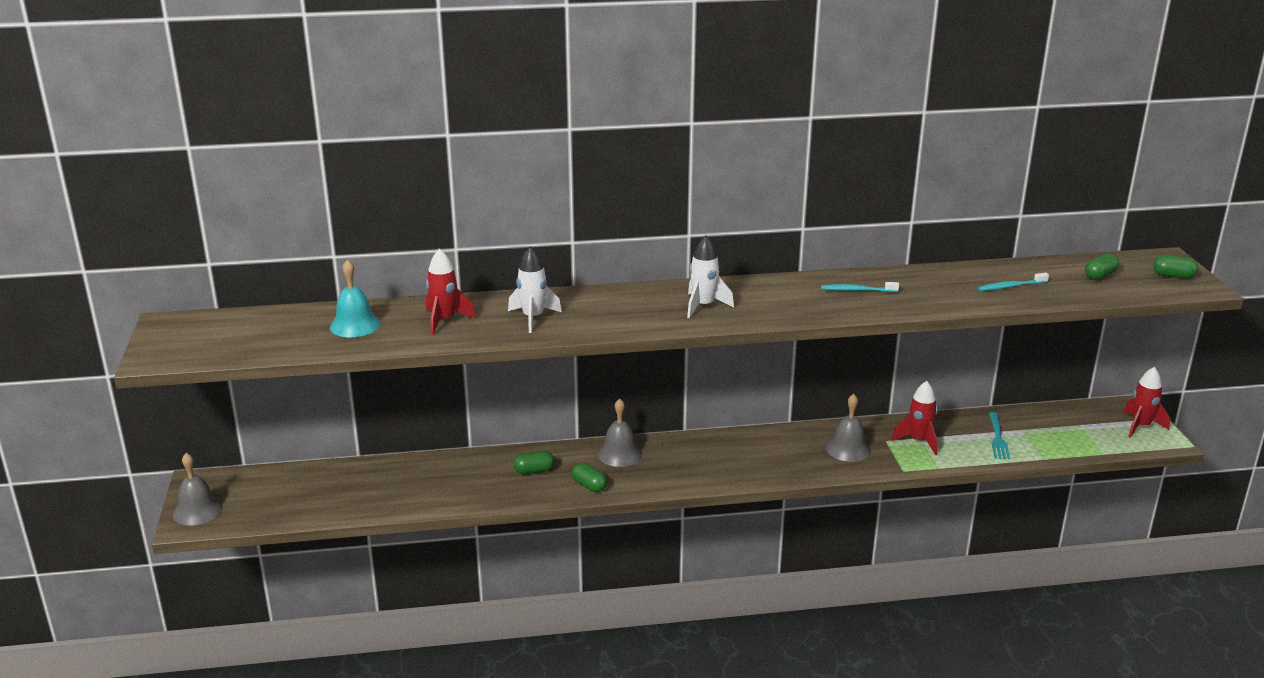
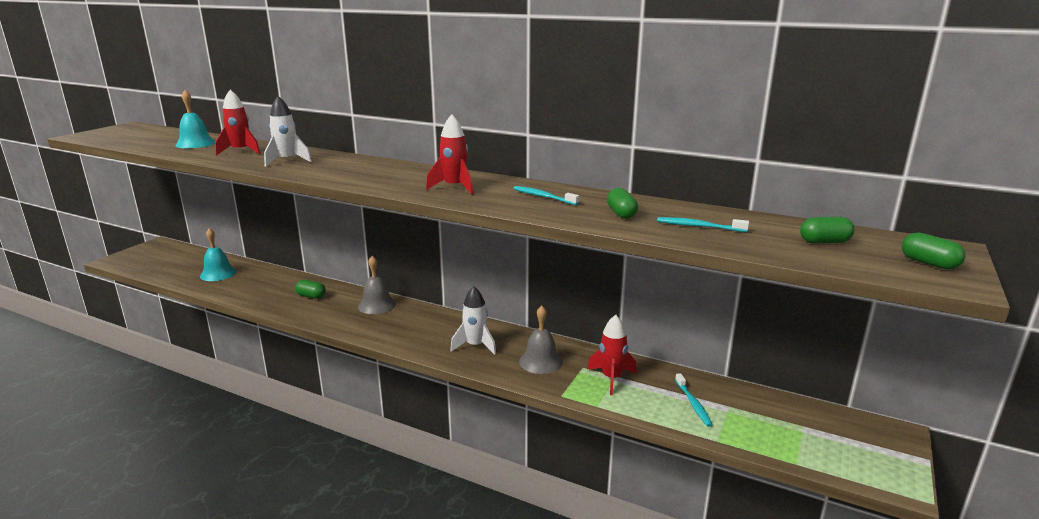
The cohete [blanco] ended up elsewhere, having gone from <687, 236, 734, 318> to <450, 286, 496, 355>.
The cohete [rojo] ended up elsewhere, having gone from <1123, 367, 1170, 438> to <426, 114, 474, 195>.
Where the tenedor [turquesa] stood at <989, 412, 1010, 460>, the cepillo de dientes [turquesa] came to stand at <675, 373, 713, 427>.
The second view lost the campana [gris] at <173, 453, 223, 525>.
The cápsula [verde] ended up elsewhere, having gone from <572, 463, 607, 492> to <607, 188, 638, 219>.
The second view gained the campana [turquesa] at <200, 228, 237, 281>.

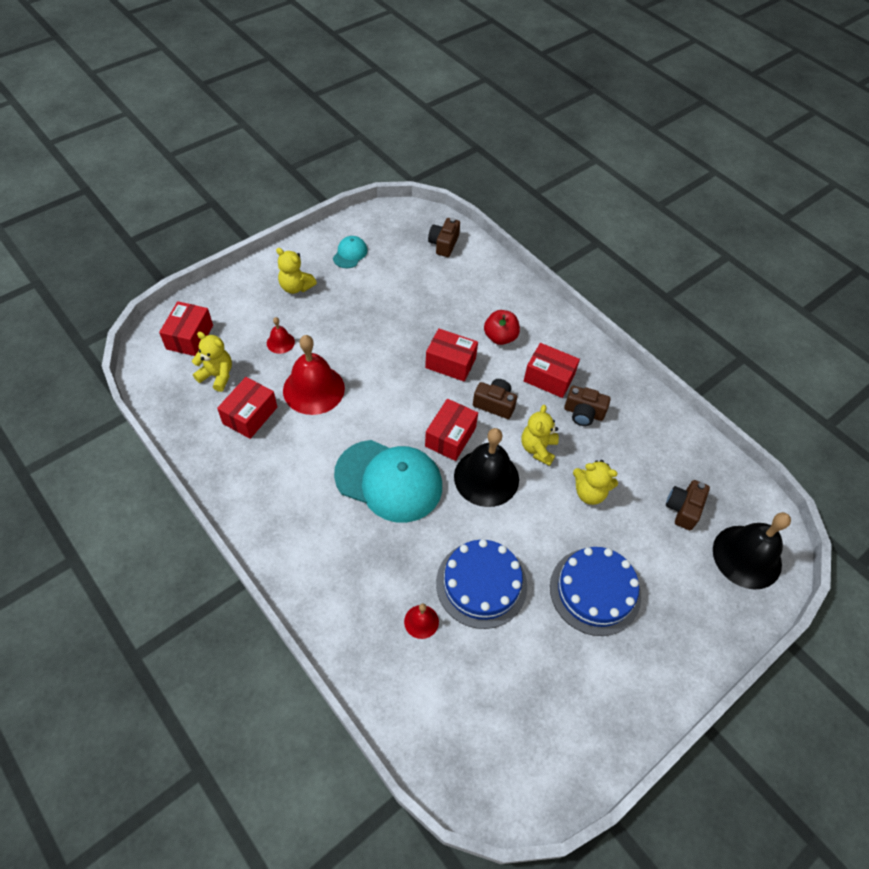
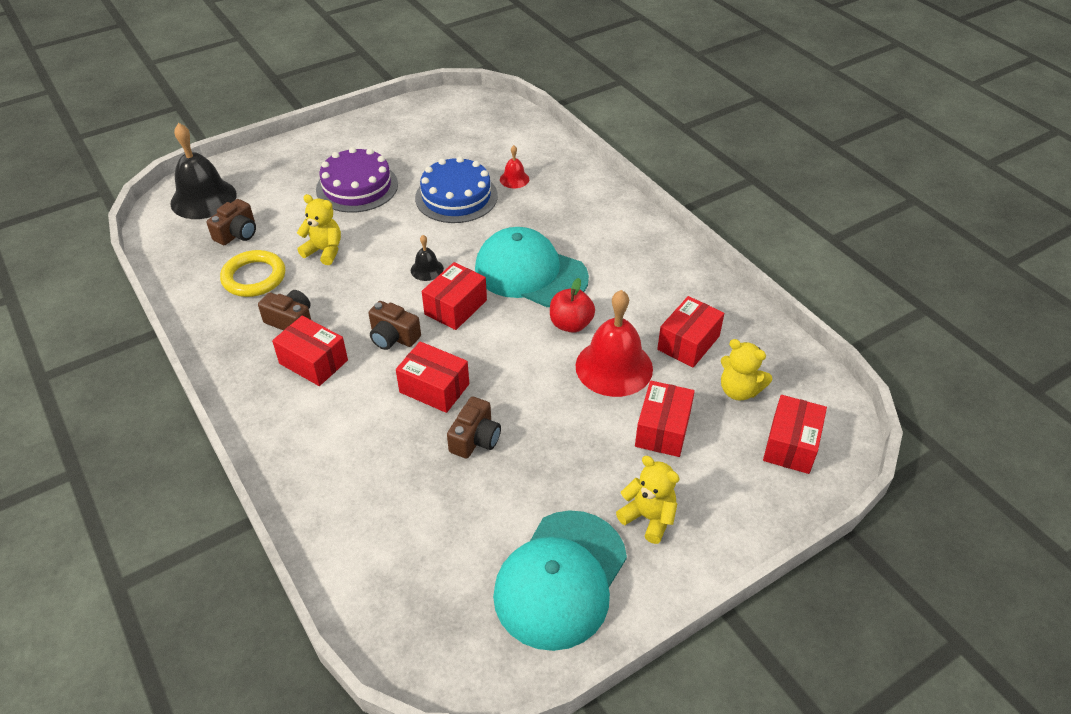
The cámara [marrón] ended up elsewhere, having gone from <428, 218, 460, 257> to <447, 397, 501, 458>.
The size of the gorra [turquesa] at <333, 236, 367, 268> changed by a factor of 2.20.
The manzana [rojo] ended up elsewhere, having gone from <484, 310, 520, 345> to <550, 278, 595, 333>.
Where the campana [rojo] stood at <267, 317, 295, 354>, the caja [rojo] came to stand at <635, 381, 695, 457>.
The second view lost the osito [amarillo] at <521, 405, 559, 466>.
The size of the campana [negro] at <454, 428, 519, 507> changed by a factor of 0.47.
What was the tarta [azul] at <550, 547, 641, 636> turned into the tarta [morado] at <316, 147, 398, 213>.
The second view gained the anillo [amarillo] at <220, 250, 285, 297>.

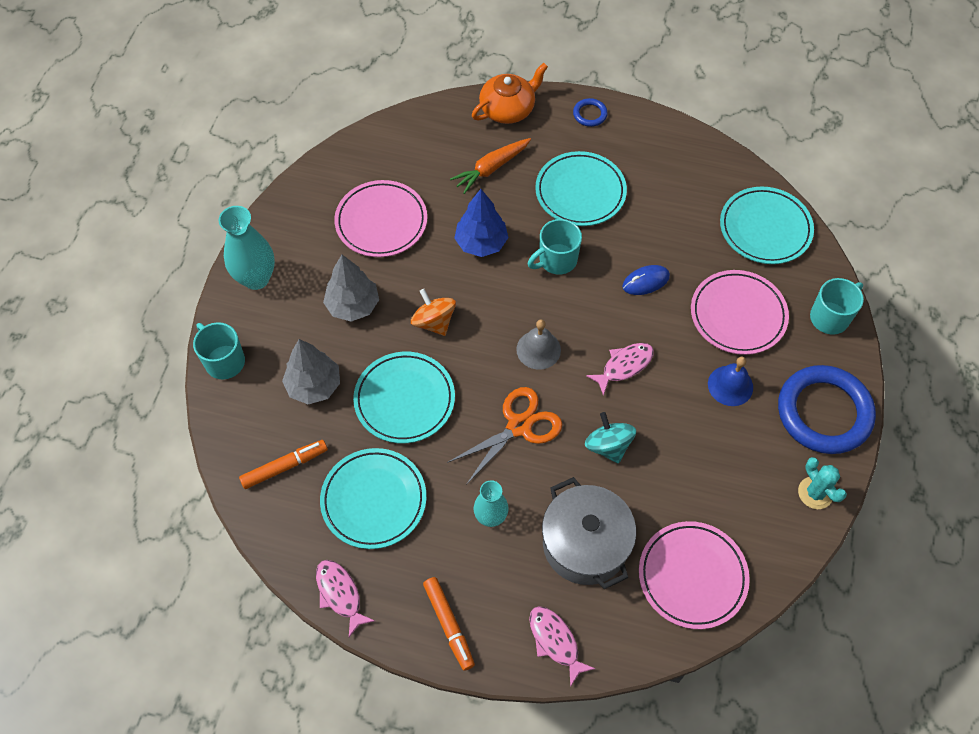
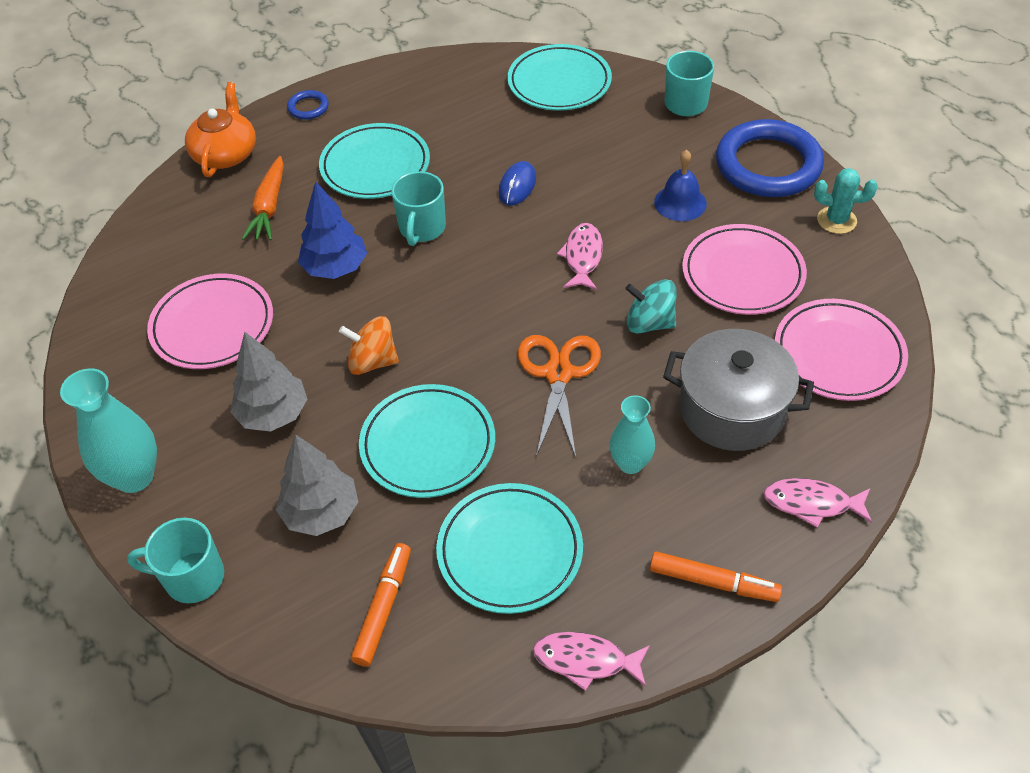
The plato [rosa] ended up elsewhere, having gone from <691, 270, 789, 355> to <682, 224, 807, 315>.
The second view lost the campana [gris] at <516, 319, 561, 370>.

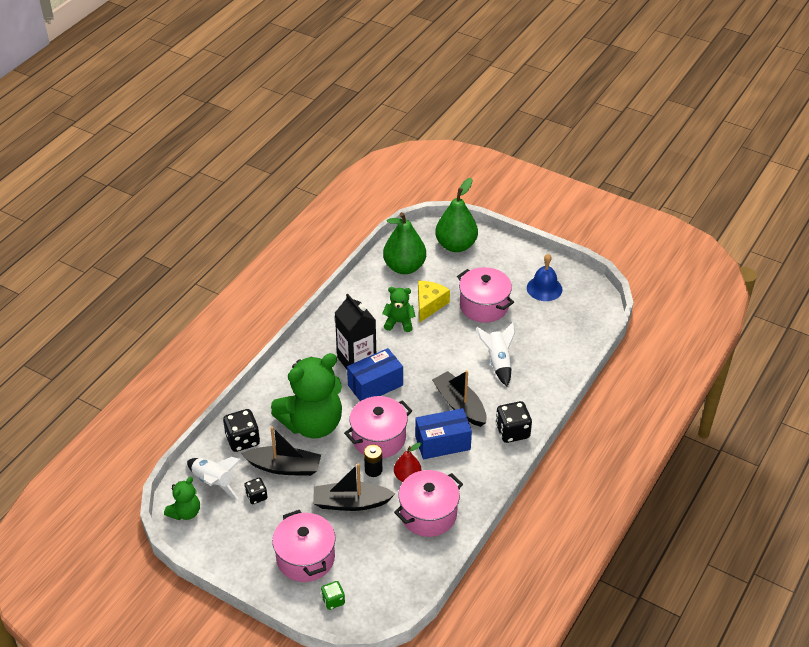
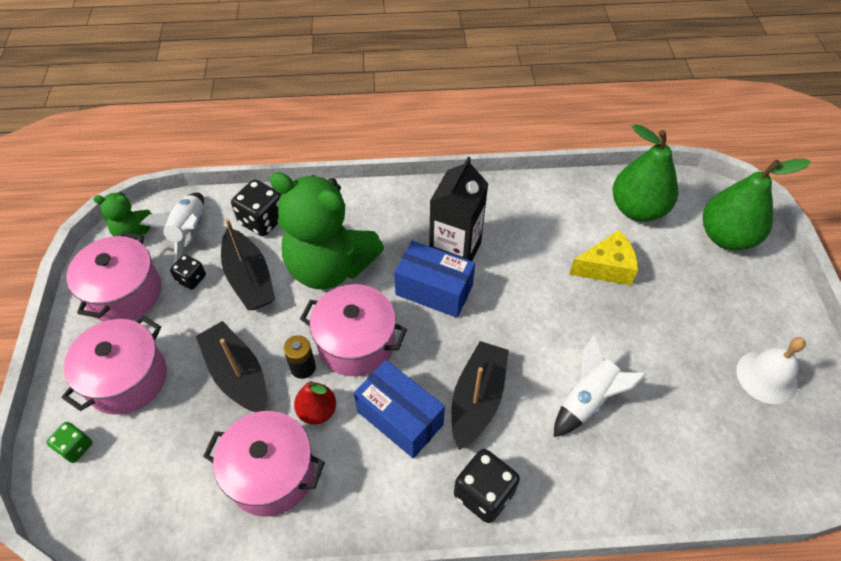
What was the campana [azul] at <527, 254, 562, 301> turned into the campana [blanco] at <736, 337, 806, 404>.
The olla [rosa] ended up elsewhere, having gone from <457, 267, 514, 323> to <66, 232, 161, 321>.
The second view lost the osito [verde] at <382, 287, 416, 332>.

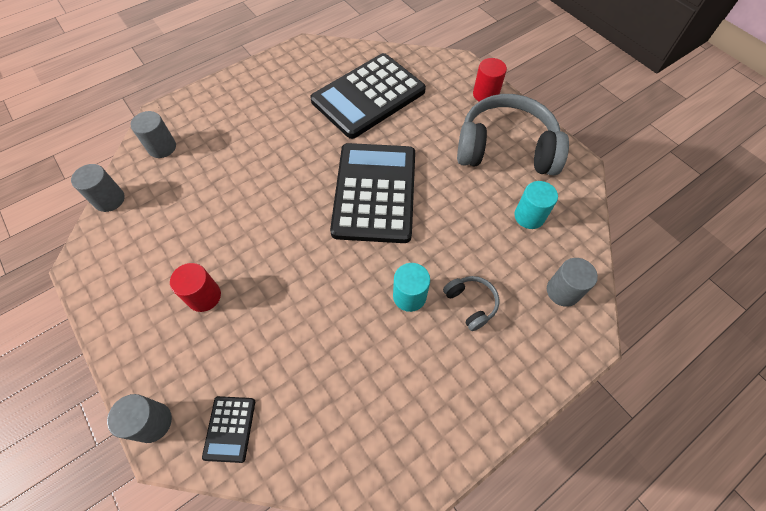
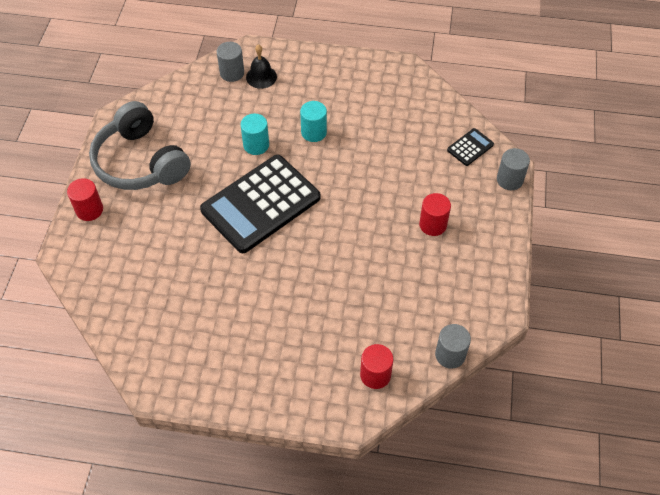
The second view lost the calculadora [negro] at <310, 53, 426, 139>.
What was the cilindro [gris] at <131, 111, 176, 158> turned into the cilindro [rojo] at <360, 344, 393, 389>.
The cilindro [turquesa] ended up elsewhere, having gone from <514, 181, 558, 229> to <241, 114, 269, 155>.
The second view lost the auriculares [gris] at <443, 276, 499, 331>.
The second view gained the campana [negro] at <246, 44, 277, 89>.

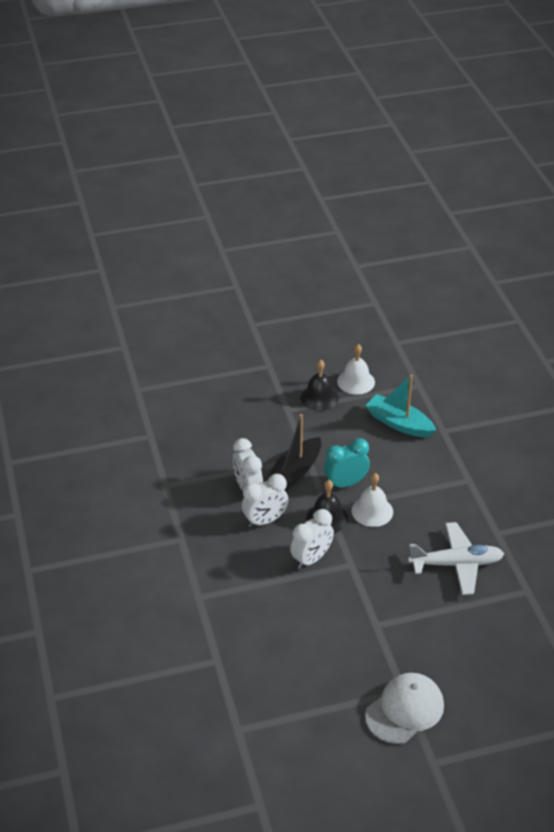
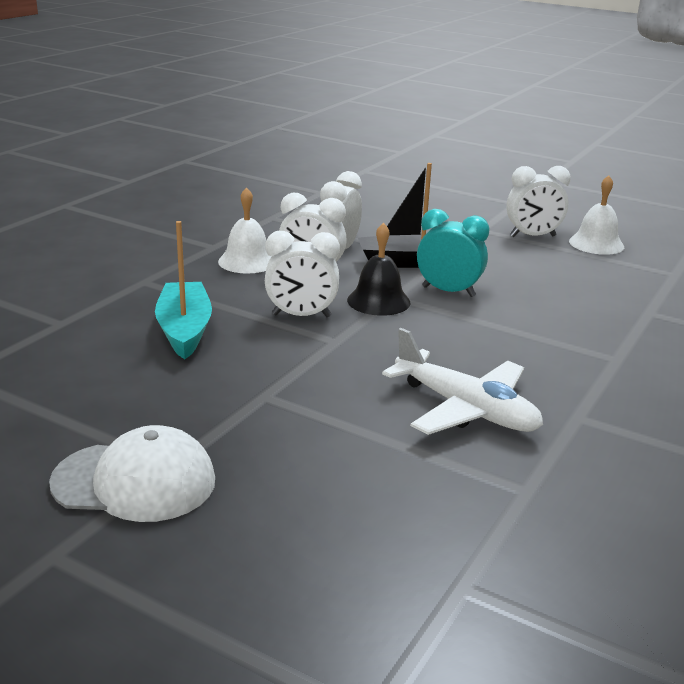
Where the campana [negro] stood at <301, 360, 339, 411>, the despertador [blanco] came to stand at <506, 166, 571, 237>.
The barco [turquesa] ended up elsewhere, having gone from <365, 375, 436, 437> to <155, 221, 212, 359>.
The campana [blanco] ended up elsewhere, having gone from <351, 473, 393, 527> to <218, 187, 271, 274>.

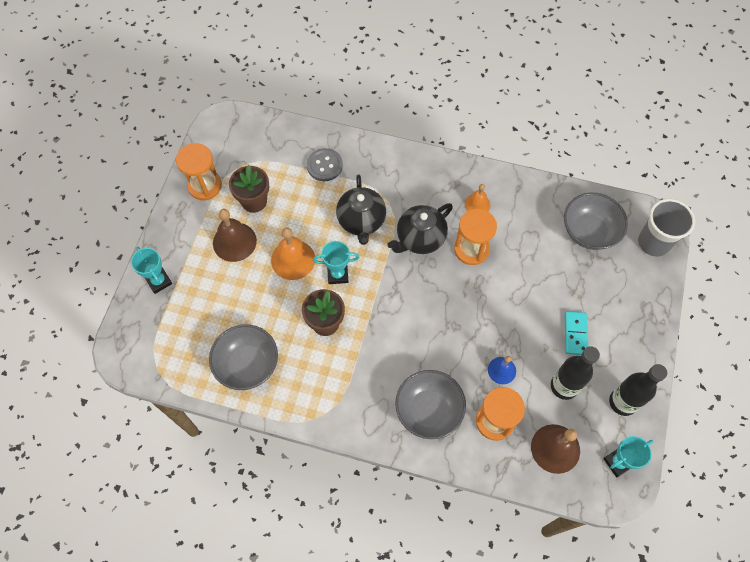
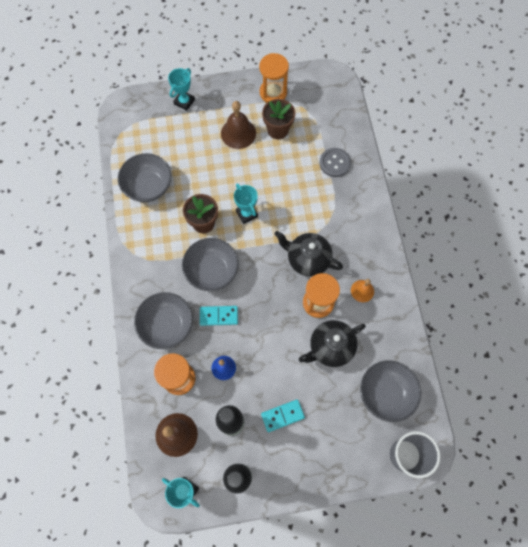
The tetera [negro] ended up elsewhere, having gone from <336, 174, 386, 245> to <299, 320, 366, 367>.
The second view lost the campana [naranja] at <271, 228, 315, 280>.
The second view gained the cuenco [gris] at <182, 238, 238, 291>.
The second view gained the ficha de dominó [turquesa] at <200, 306, 238, 326>.

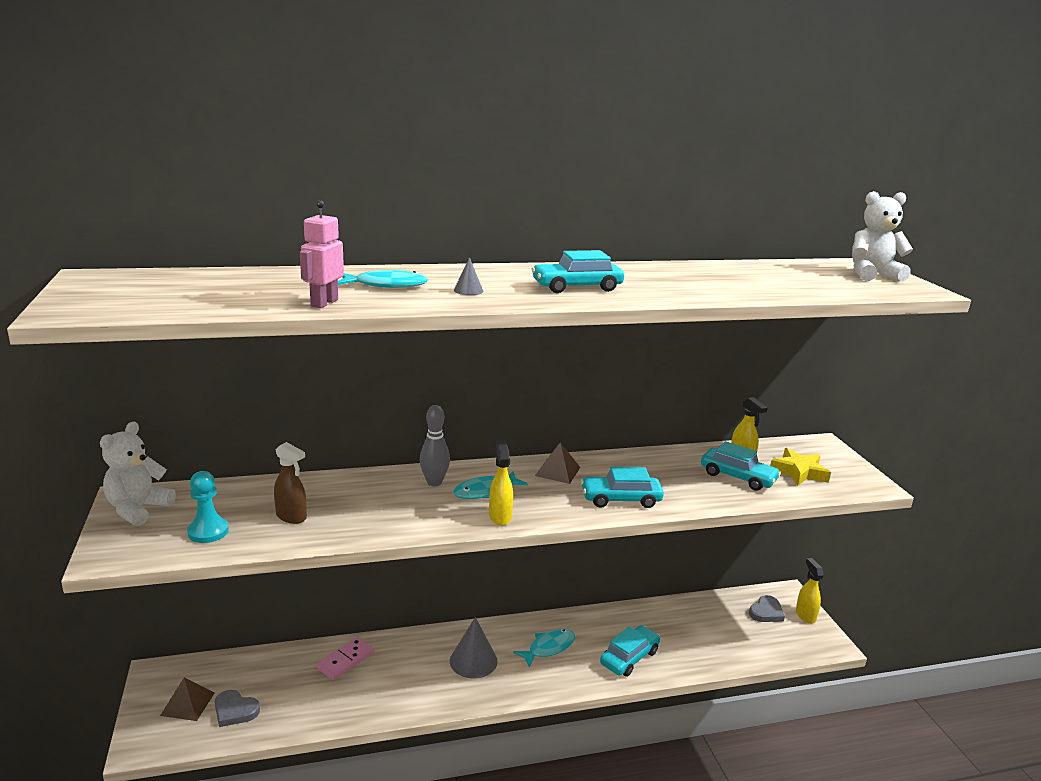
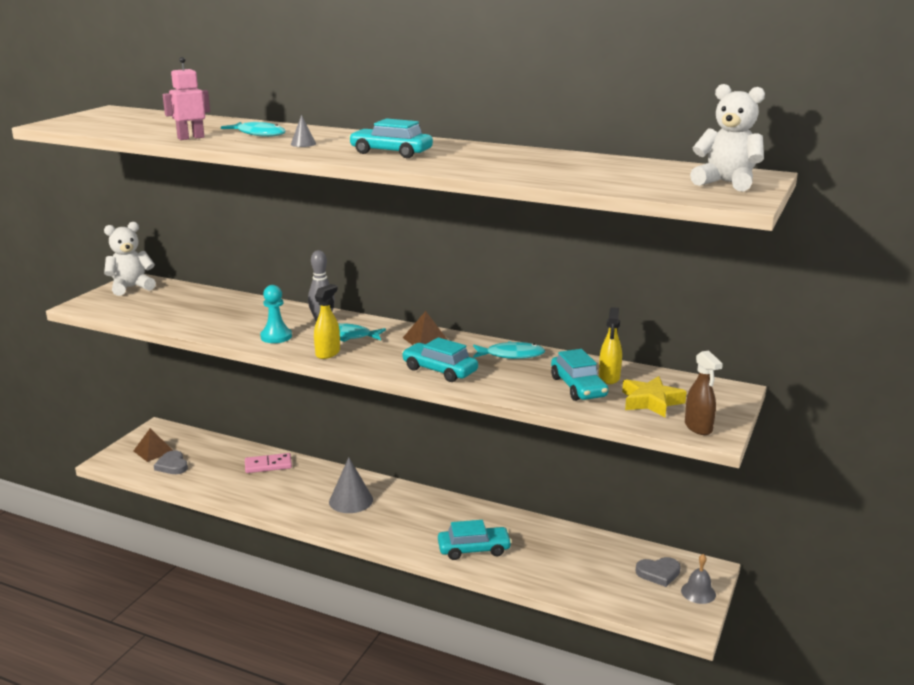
The pulverizador [marrón] ended up elsewhere, having gone from <274, 442, 307, 524> to <685, 350, 723, 435>.
The peón [turquesa] ended up elsewhere, having gone from <187, 471, 229, 543> to <260, 285, 292, 343>.
Where the pulverizador [amarillo] stood at <796, 558, 824, 624>, the campana [gris] came to stand at <681, 554, 716, 604>.
The pez [turquesa] ended up elsewhere, having gone from <513, 629, 575, 668> to <473, 341, 545, 359>.

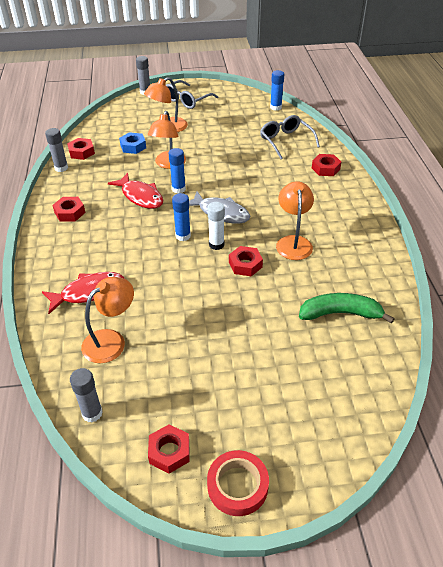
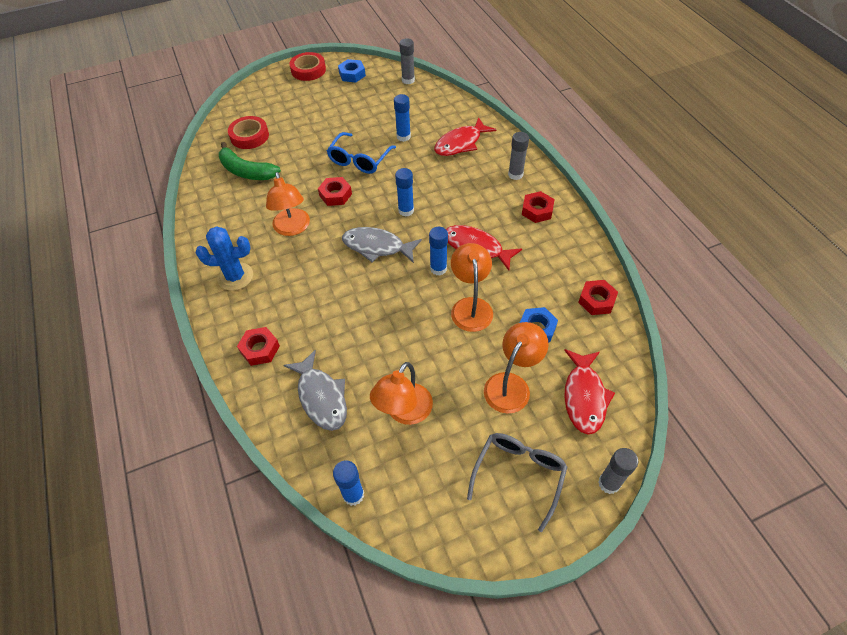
Where the gafas [gris] stood at <260, 115, 320, 159>, the pez [gris] came to stand at <284, 350, 347, 431>.
The barra de pegamento [gris] ended up elsewhere, having gone from <45, 128, 68, 172> to <508, 132, 529, 180>.
The second view lost the barra de pegamento [blanco] at <207, 202, 225, 250>.
The lámpara [naranja] ended up elsewhere, having gone from <81, 277, 134, 363> to <370, 362, 433, 425>.
The plátano [verde] at <299, 293, 394, 323> ended up facing another way, 45 degrees clockwise from before.
What was the tuerca [rojo] at <148, 424, 189, 474> turned into the tuerca [azul] at <338, 59, 366, 82>.
The second view gained the barra de pegamento [azul] at <394, 94, 411, 142>.
The second view gained the cinta adhesiva [rojo] at <228, 116, 269, 149>.
The second view gained the gafas [azul] at <327, 132, 396, 174>.
The second view gained the cactus [azul] at <196, 226, 253, 291>.
The second view gained the pez [rojo] at <564, 349, 615, 434>.

